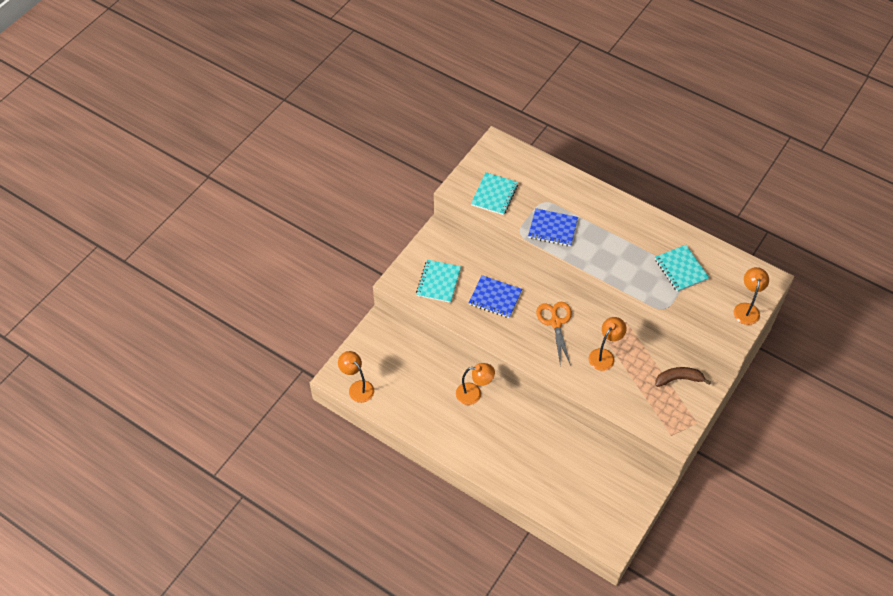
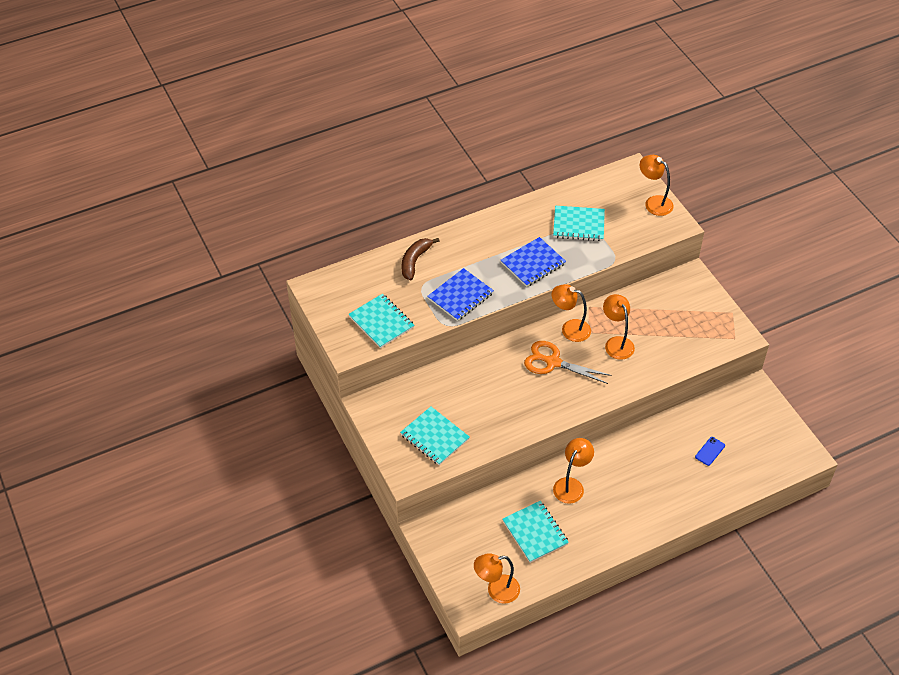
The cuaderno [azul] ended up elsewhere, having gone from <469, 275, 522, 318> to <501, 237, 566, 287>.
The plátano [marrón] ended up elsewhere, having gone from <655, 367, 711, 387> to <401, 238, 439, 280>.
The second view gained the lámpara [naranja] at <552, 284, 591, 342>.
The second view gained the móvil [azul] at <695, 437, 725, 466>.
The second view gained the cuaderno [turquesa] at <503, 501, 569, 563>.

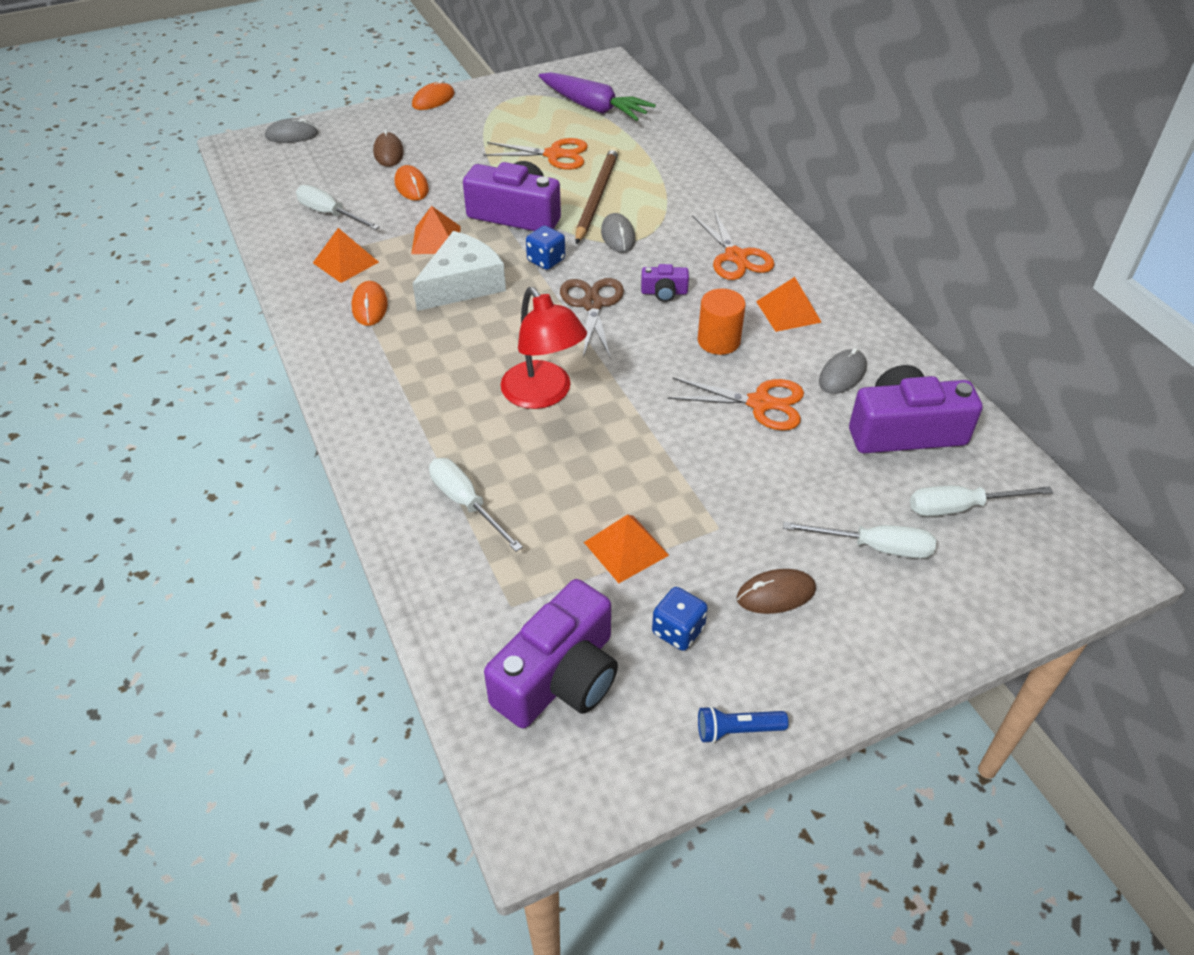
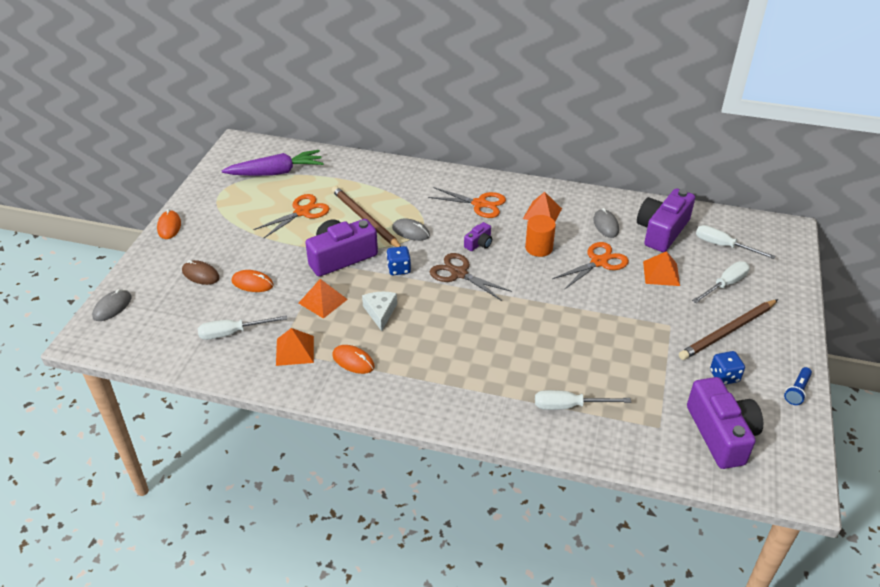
The size of the queso [blanco] at <412, 231, 506, 311> changed by a factor of 0.61.
The second view lost the lámpara [rojo] at <501, 287, 587, 409>.
The destornillador [blanco] at <910, 486, 1053, 516> ended up facing another way, 90 degrees clockwise from before.
The pirámide [naranja] ended up elsewhere, having gone from <584, 514, 669, 583> to <643, 251, 680, 286>.
Where the ratón [marrón] stood at <737, 569, 816, 614>, the lápiz [marrón] came to stand at <679, 299, 778, 360>.

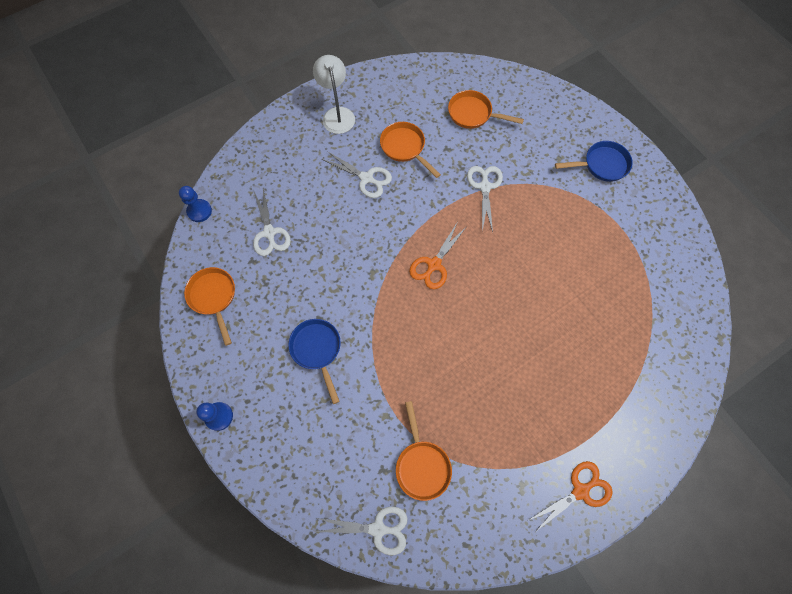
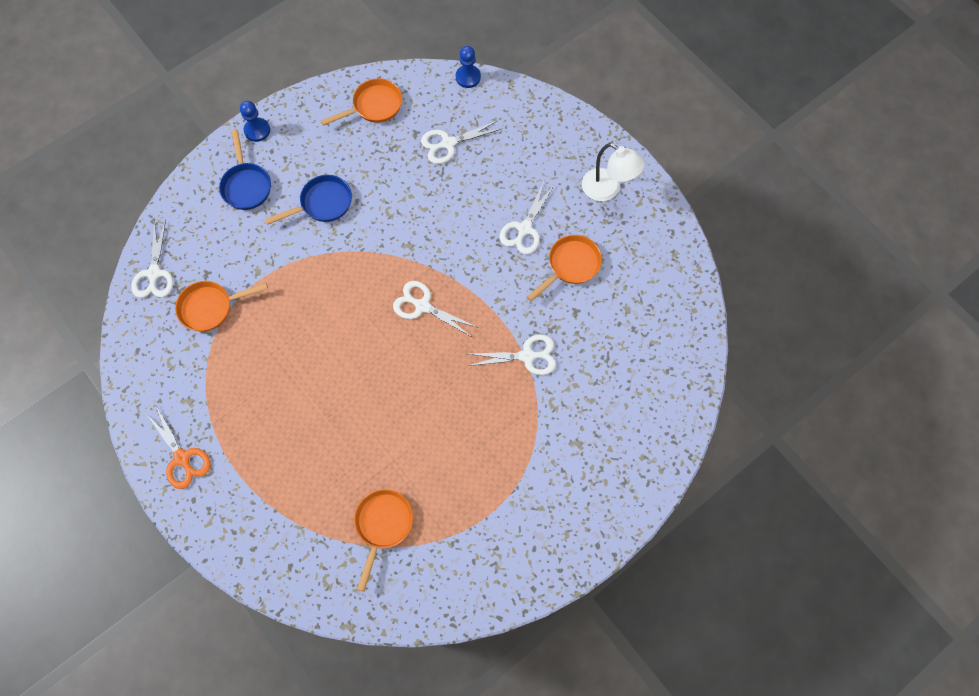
The lámpara [blanco] at <313, 55, 355, 134> ended up facing another way, 60 degrees clockwise from before.
The sartén [naranja] ended up elsewhere, having gone from <448, 90, 524, 129> to <354, 489, 413, 592>.
The sartén [azul] ended up elsewhere, having gone from <555, 141, 633, 182> to <219, 130, 271, 210>.
What was the tijeras [naranja] at <409, 223, 467, 289> turned into the tijeras [blanco] at <393, 281, 478, 337>.

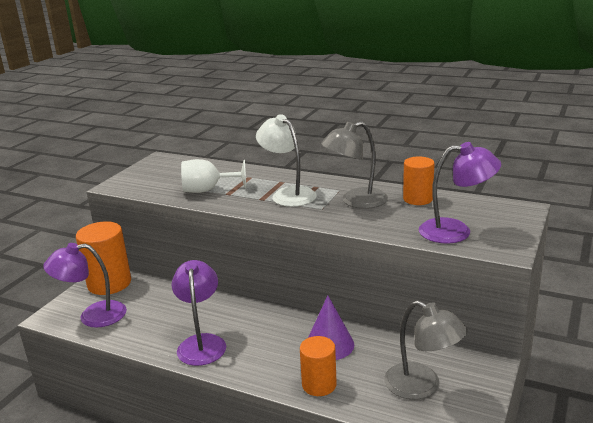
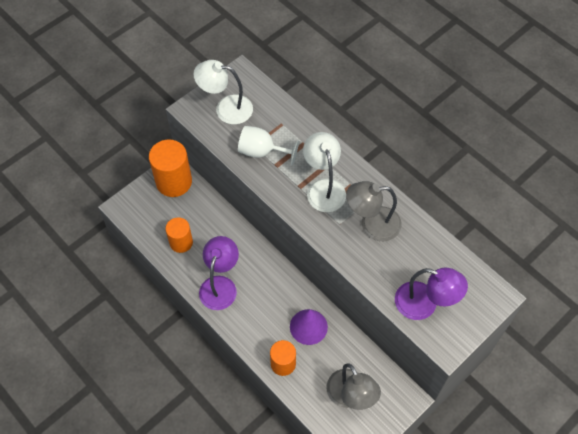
The cilindro [naranja] ended up elsewhere, having gone from <403, 157, 435, 205> to <165, 218, 193, 253>.
The second view lost the lámpara [morado] at <43, 243, 127, 328>.
The second view gained the lámpara [blanco] at <194, 60, 253, 125>.

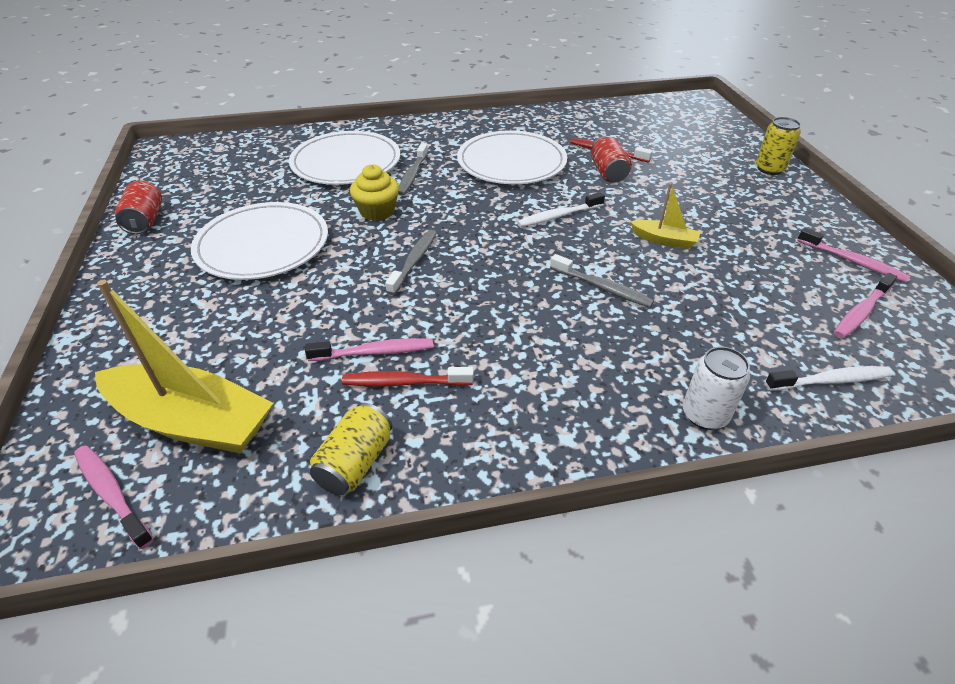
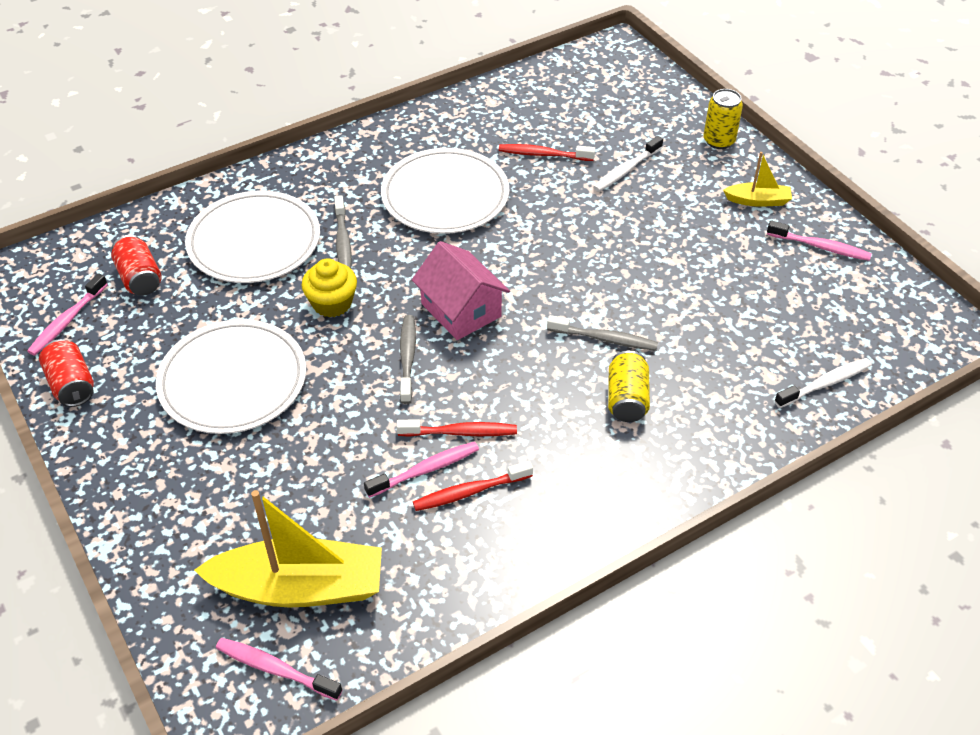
The lata [rojo] ended up elsewhere, having gone from <591, 136, 632, 183> to <111, 235, 162, 296>.
The barco [amarillo] ended up elsewhere, having gone from <630, 183, 701, 249> to <723, 152, 792, 207>.
The cepillo de dientes [blanco] ended up elsewhere, having gone from <517, 192, 605, 227> to <593, 136, 663, 192>.
The cepillo de dientes [rosa] ended up elsewhere, having gone from <834, 273, 897, 338> to <27, 273, 108, 356>.
The second view lost the lata [blanco] at <683, 347, 750, 430>.
The lata [amarillo] ended up elsewhere, having gone from <310, 403, 392, 495> to <608, 350, 650, 422>.
The second view gained the casa [rosa] at <412, 241, 510, 340>.
The second view gained the cepillo de dientes [rojo] at <397, 420, 517, 437>.

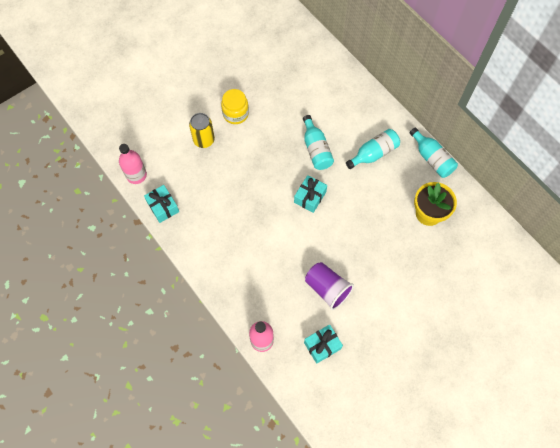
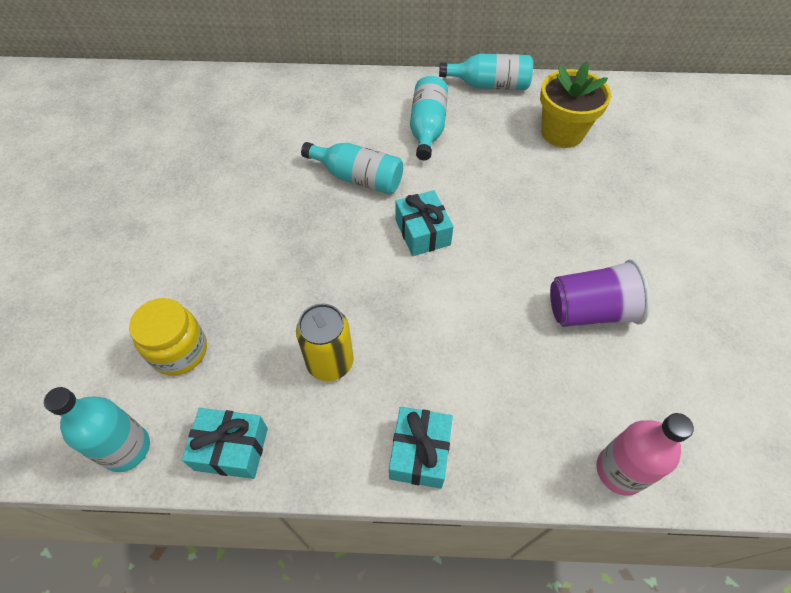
The tarro [amarillo] ended up elsewhere, having gone from <221, 89, 249, 124> to <129, 298, 207, 376>.
The lata [amarillo] ended up elsewhere, having gone from <189, 113, 215, 148> to <296, 303, 354, 381>.
What was the botella [rosa] at <119, 144, 147, 184> turned into the botella [turquesa] at <44, 387, 150, 472>.
The regalo [turquesa] ended up elsewhere, having gone from <304, 324, 343, 364> to <389, 407, 453, 489>.

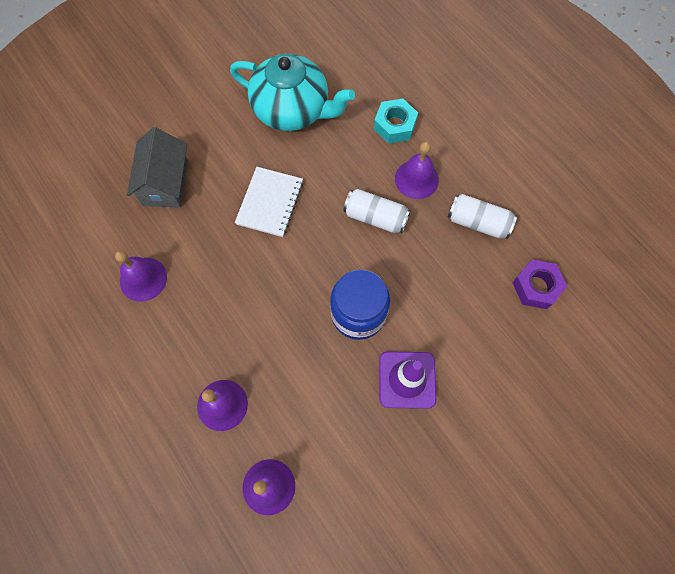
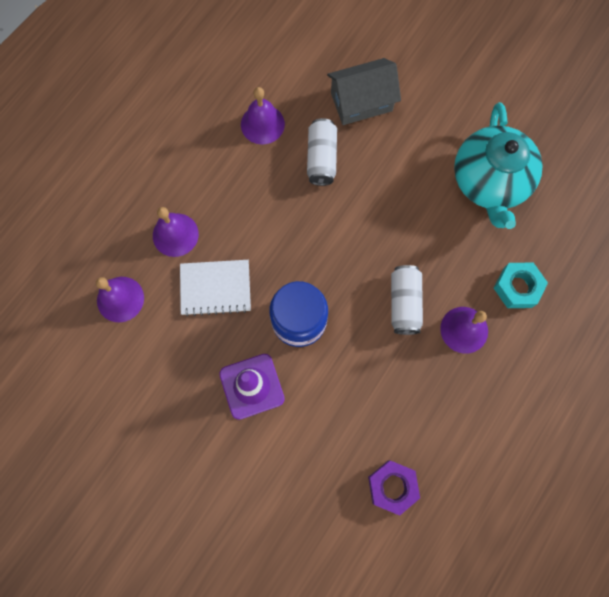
The cuaderno [blanco] ended up elsewhere, having gone from <235, 167, 303, 237> to <180, 260, 251, 316>.
The lata [blanco] ended up elsewhere, having gone from <448, 194, 517, 239> to <307, 118, 337, 186>.

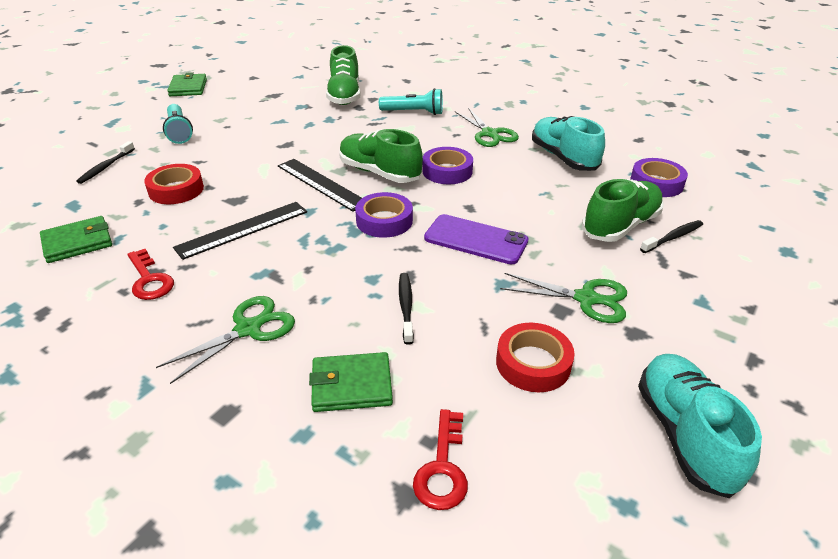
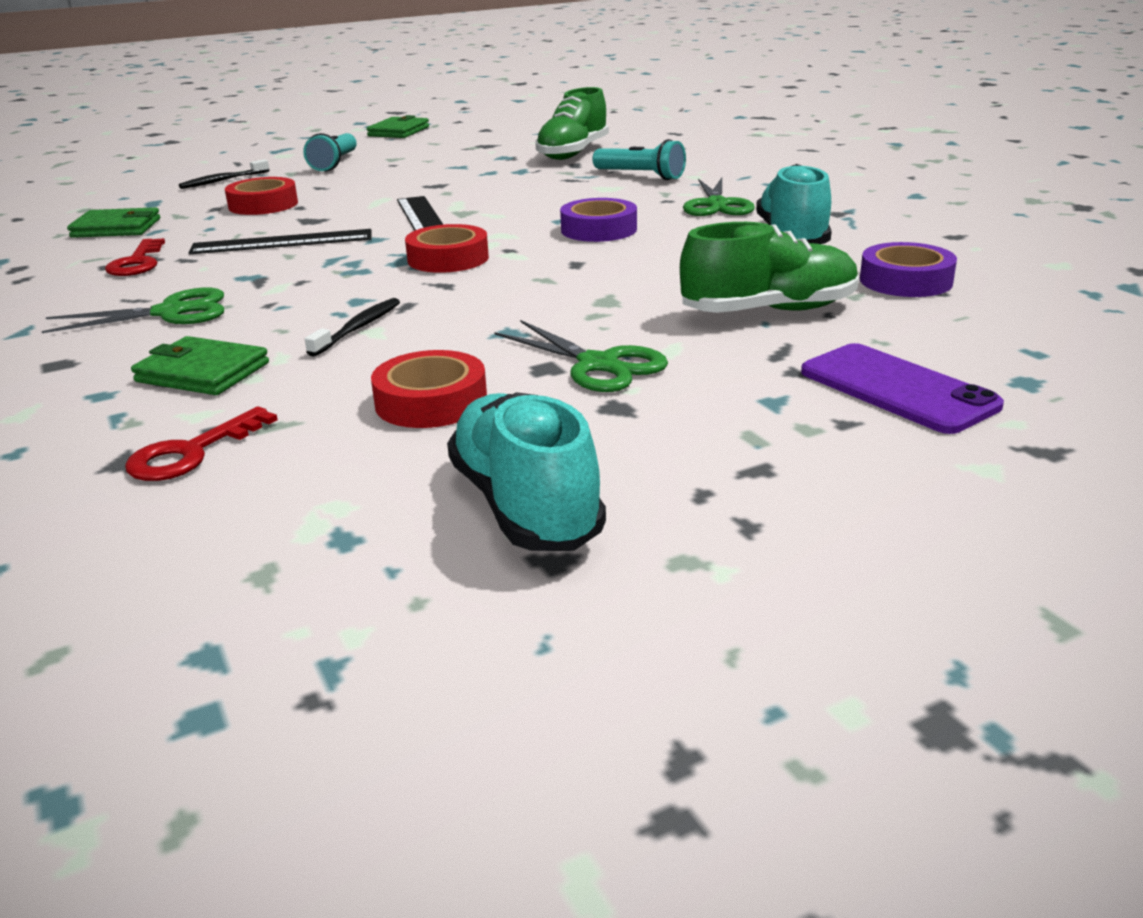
The second view lost the zapato [verde] at <339, 129, 423, 183>.
What was the cinta adhesiva [morado] at <355, 192, 413, 238> turned into the cinta adhesiva [rojo] at <405, 224, 489, 273>.
The móvil [morado] ended up elsewhere, having gone from <424, 214, 529, 265> to <801, 343, 1004, 434>.
The second view lost the cepillo de dientes [negro] at <640, 220, 703, 253>.
The zapato [turquesa] at <638, 354, 762, 498> ended up facing another way, 45 degrees counterclockwise from before.

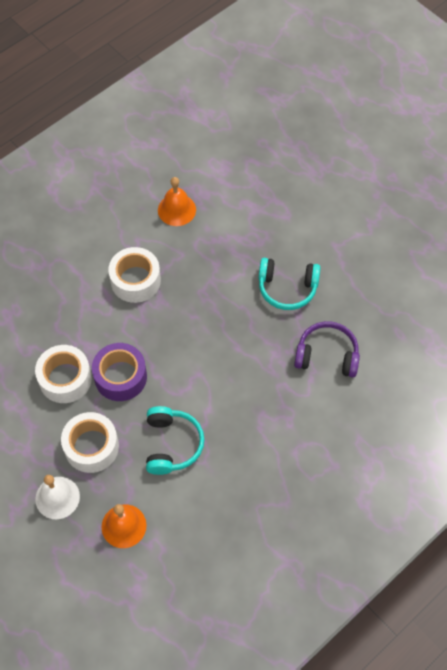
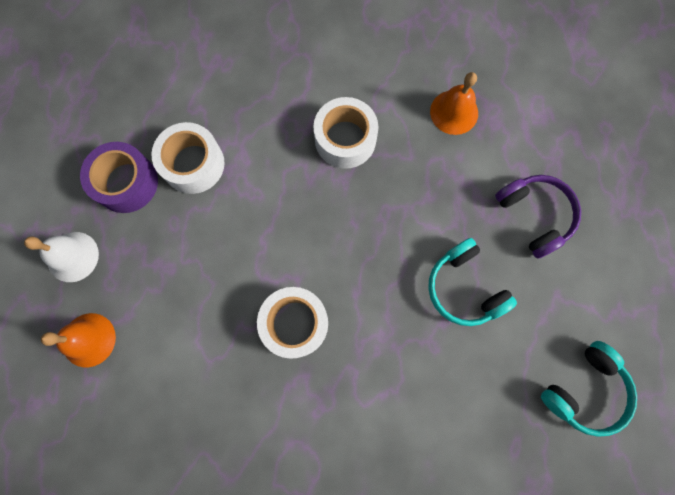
The auriculares [morado] ended up elsewhere, having gone from <294, 321, 360, 377> to <495, 175, 581, 259>.
The cinta adhesiva [morado] ended up elsewhere, having gone from <92, 343, 147, 401> to <80, 142, 158, 213>.
The auriculares [turquesa] ended up elsewhere, having gone from <146, 406, 205, 475> to <541, 341, 637, 437>.
The cinta adhesiva [blanco] ended up elsewhere, having gone from <61, 412, 119, 473> to <257, 287, 328, 359>.

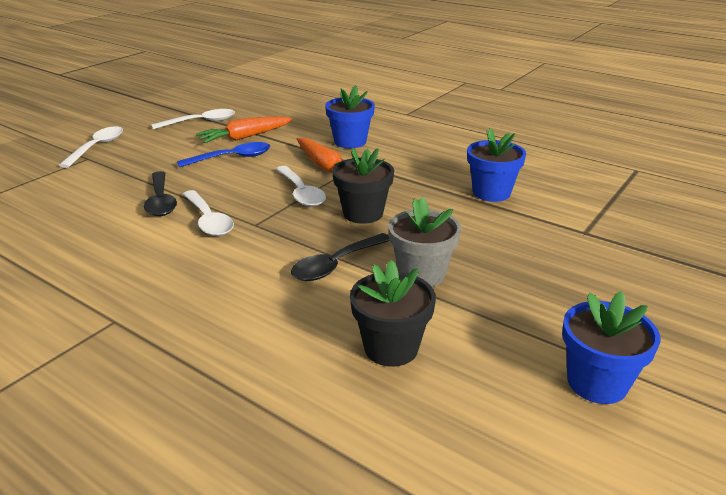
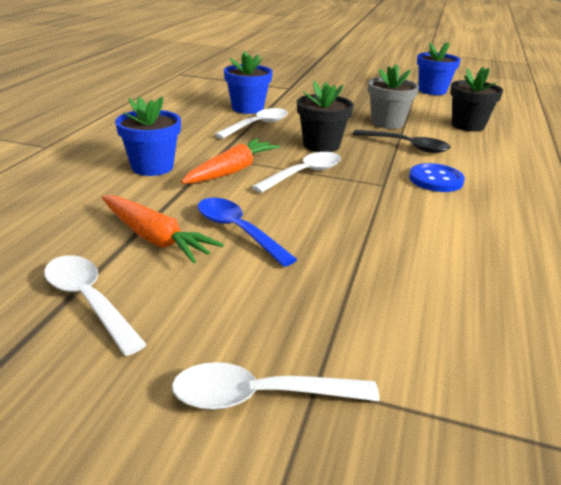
The second view lost the cuchara [negro] at <144, 171, 177, 216>.
The cuchara [blanco] ended up elsewhere, having gone from <182, 190, 234, 236> to <214, 108, 288, 139>.
The second view gained the botón [azul] at <409, 163, 465, 192>.

